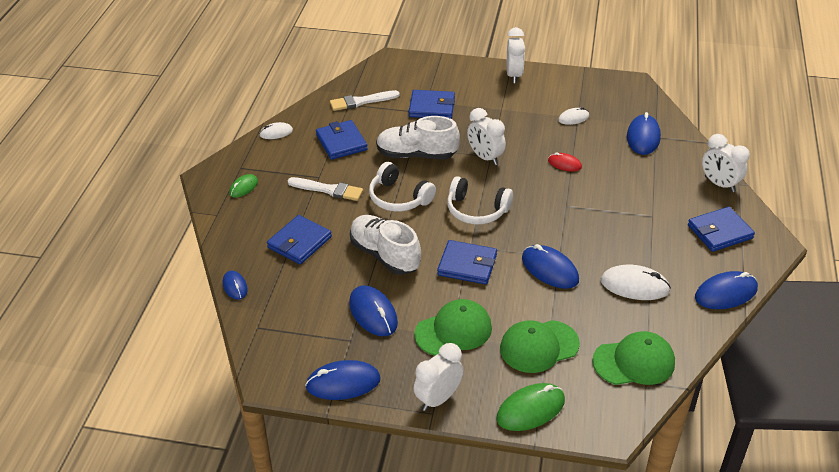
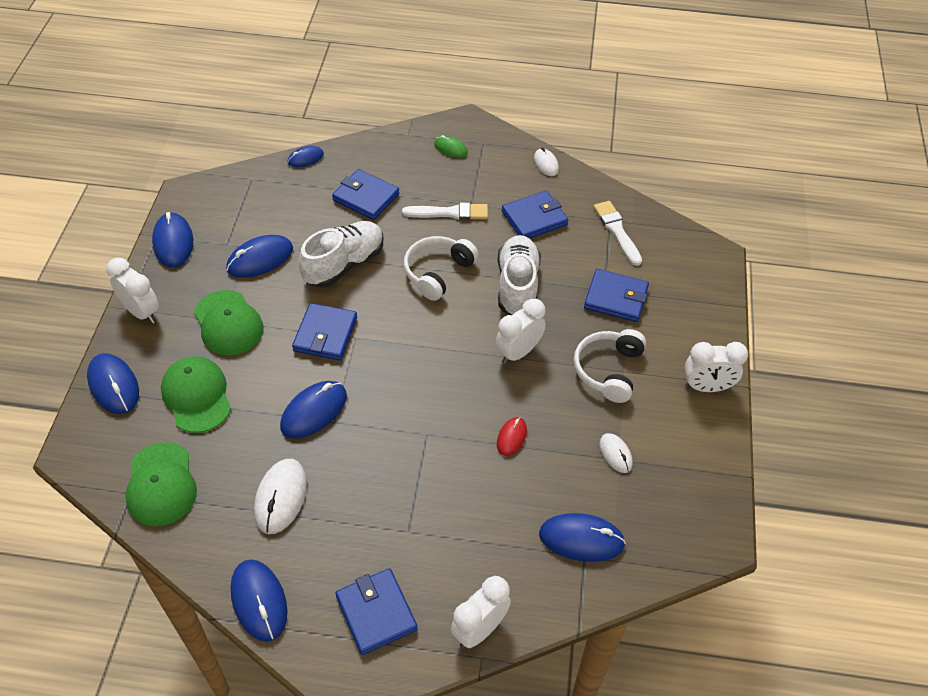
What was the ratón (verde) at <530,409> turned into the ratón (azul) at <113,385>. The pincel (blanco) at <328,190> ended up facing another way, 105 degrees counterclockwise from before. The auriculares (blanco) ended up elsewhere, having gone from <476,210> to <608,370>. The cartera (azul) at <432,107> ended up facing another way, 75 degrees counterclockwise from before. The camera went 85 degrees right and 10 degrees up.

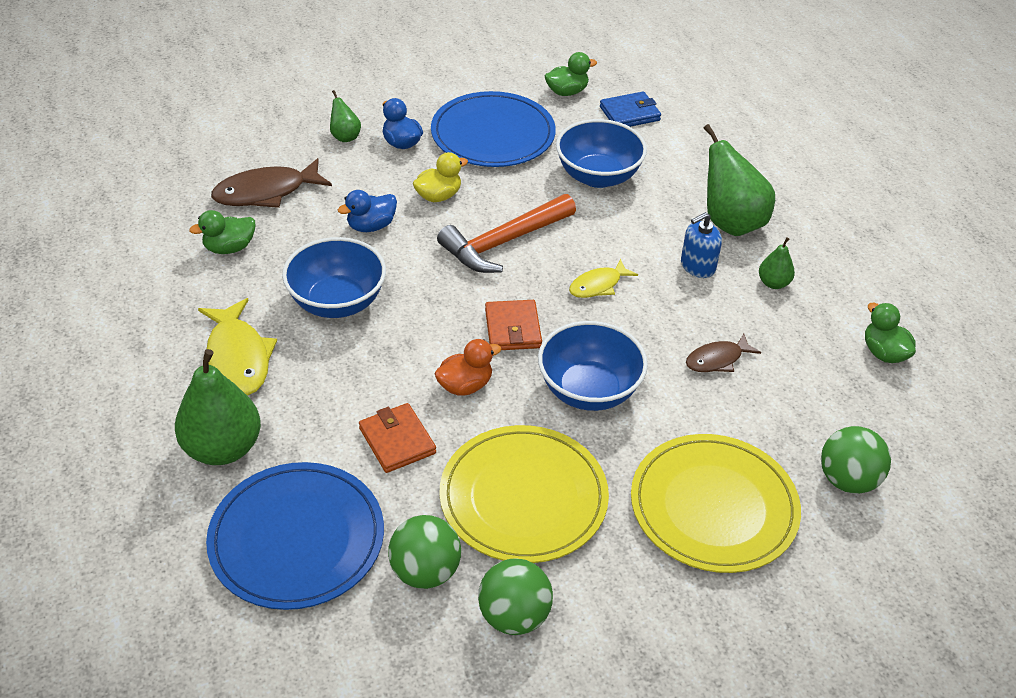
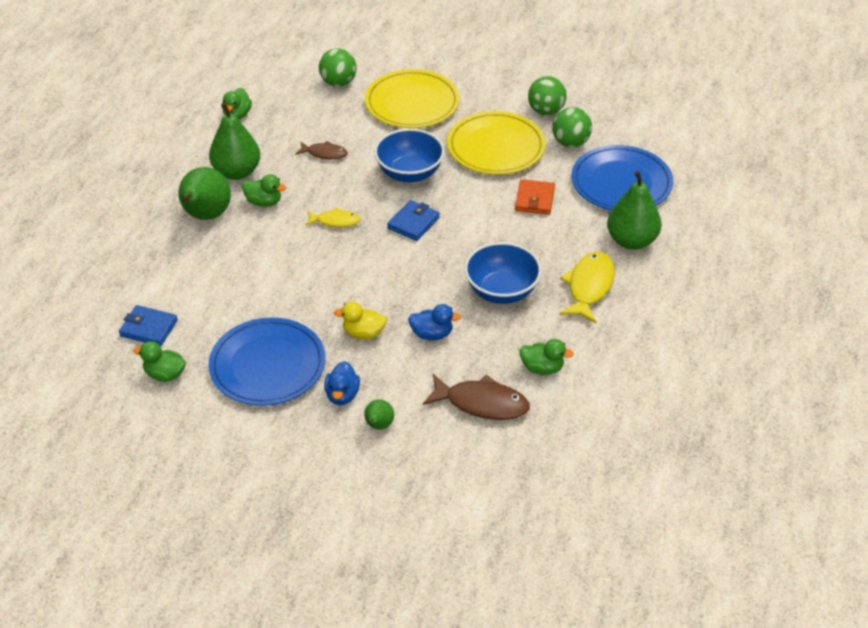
The size of the pera (verde) at <773,283> changed by a factor of 2.02. Where the dispensador de jabón (azul) stood at <697,266>, the pato (verde) came to stand at <264,202>. What was the cartera (naranja) at <512,328> turned into the cartera (azul) at <413,223>. The second view lost the pato (naranja) at <465,385>. The second view lost the martillo (naranja) at <504,242>. The second view lost the cuenco (azul) at <598,176>. The camera went 140 degrees left and 0 degrees up.

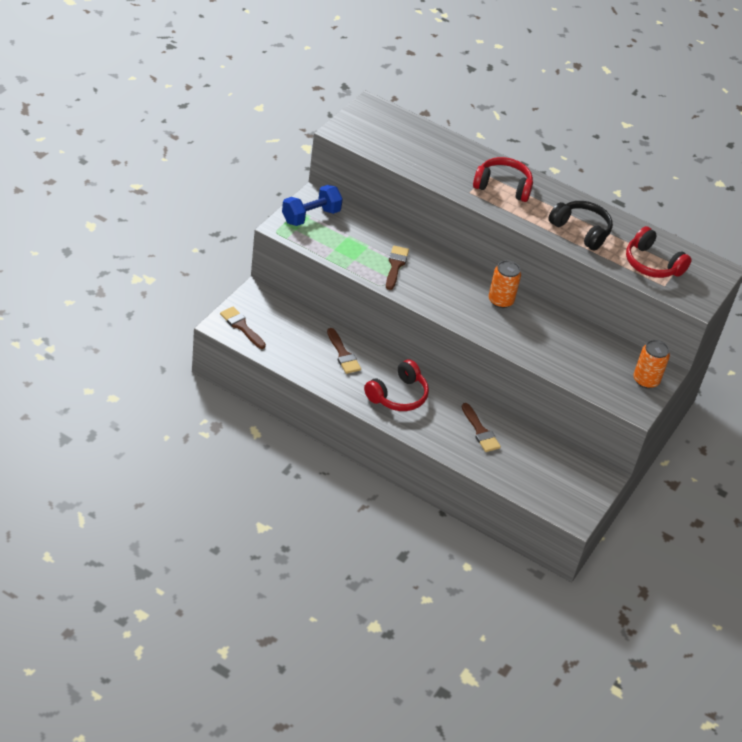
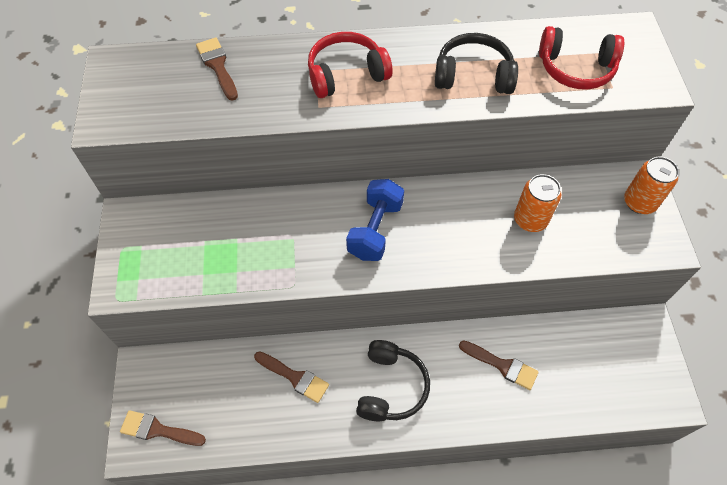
The pincel (marrón) ended up elsewhere, having gone from <395,265> to <217,66>. The mancuerna (azul) ended up elsewhere, having gone from <310,216> to <375,230>. What was the auriculares (rojo) at <398,395> turned into the auriculares (negro) at <391,387>. The lata (naranja) ended up elsewhere, having gone from <500,300> to <530,220>. The camera went 30 degrees left and 15 degrees up.

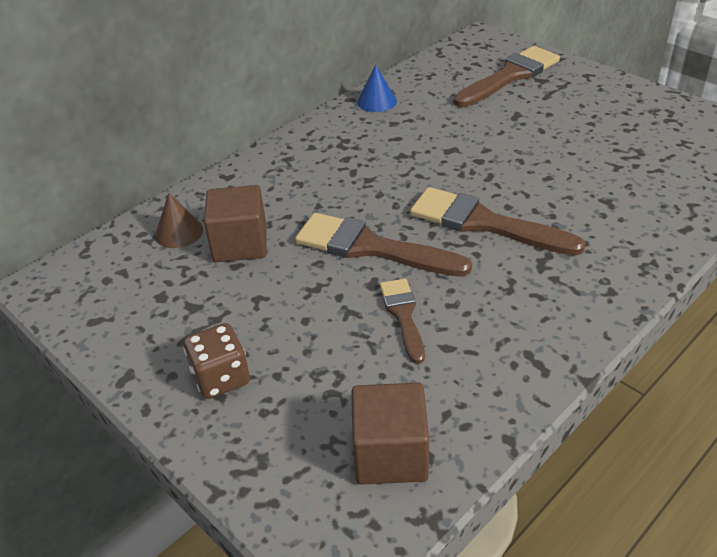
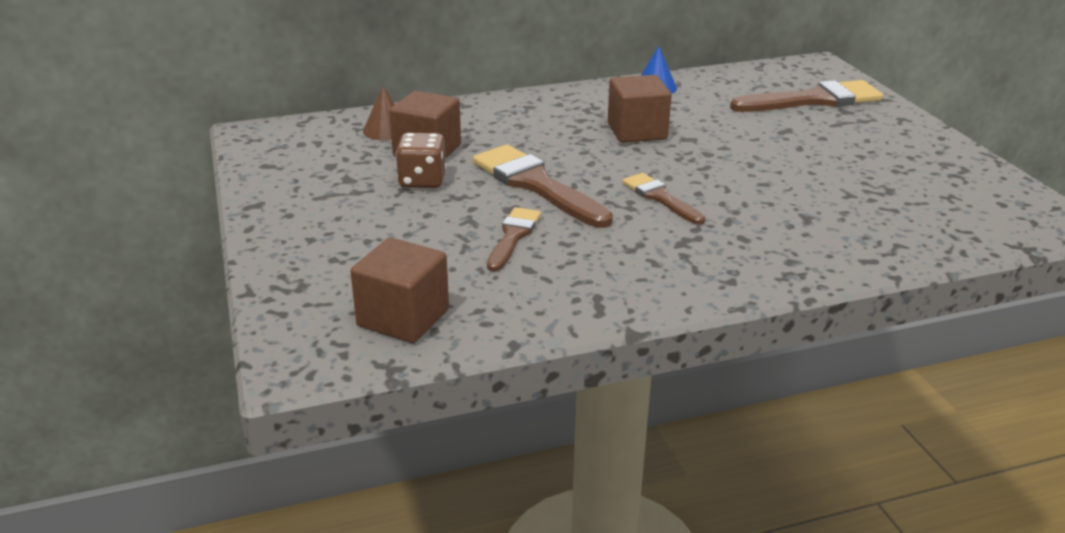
The dado (marrón) ended up elsewhere, having gone from <221,378> to <422,180>. The second view gained the cubo (marrón) at <637,131>. The size of the pincel (marrón) at <484,223> changed by a factor of 0.57. The camera went 25 degrees right and 10 degrees down.

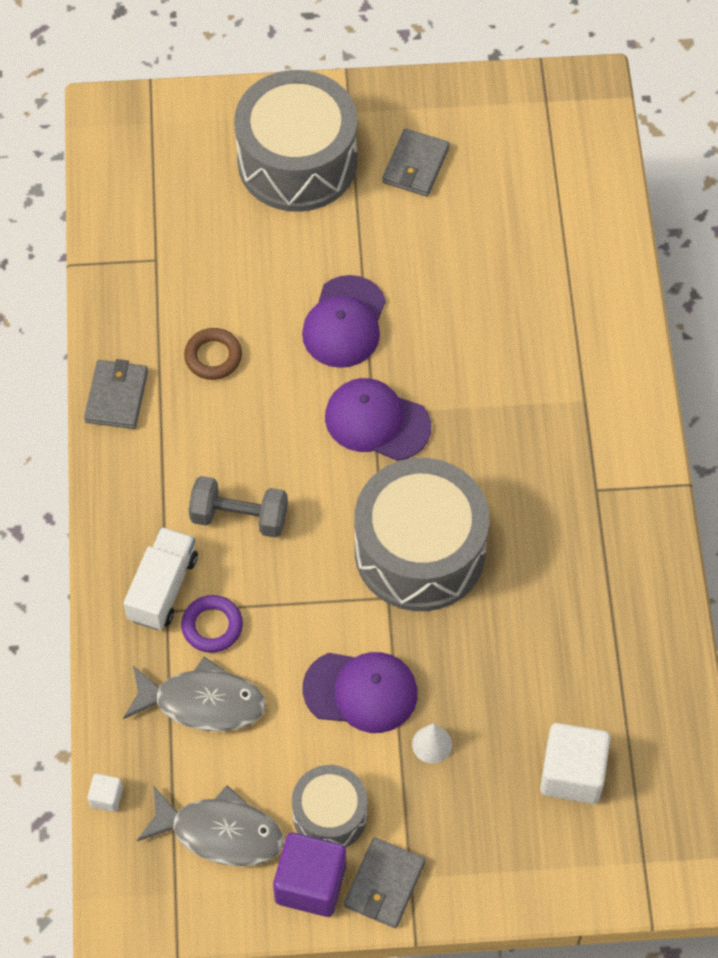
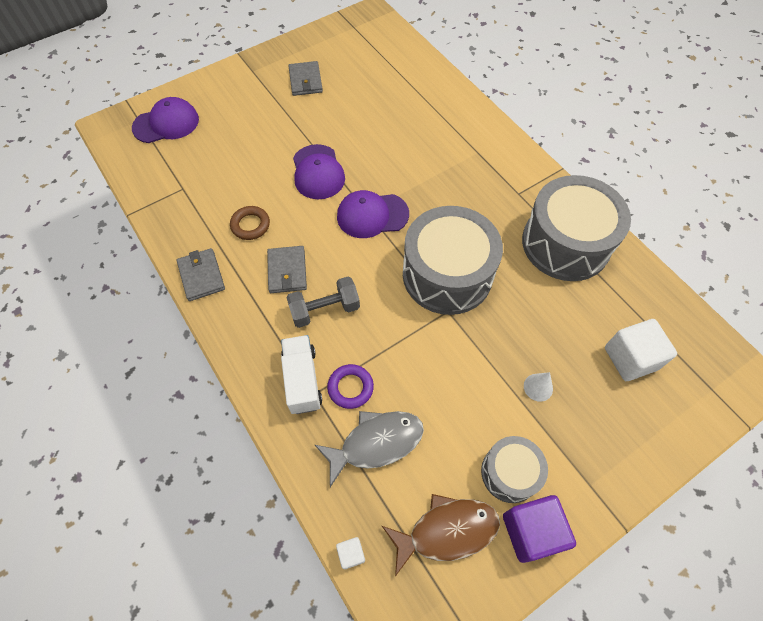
The gorra (morado) ended up elsewhere, having gone from <361,691> to <166,123>. The cartera (gris) ended up elsewhere, having gone from <384,884> to <287,271>. What was the pez (gris) at <220,832> turned into the pez (marrón) at <447,531>. The tambor (gris) ended up elsewhere, having gone from <297,161> to <565,243>. The camera went 30 degrees left and 0 degrees up.

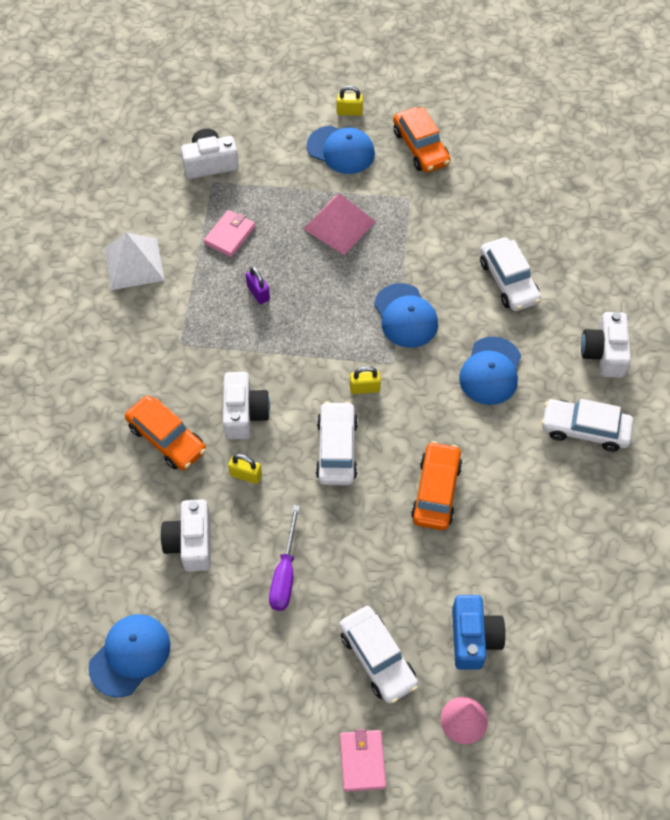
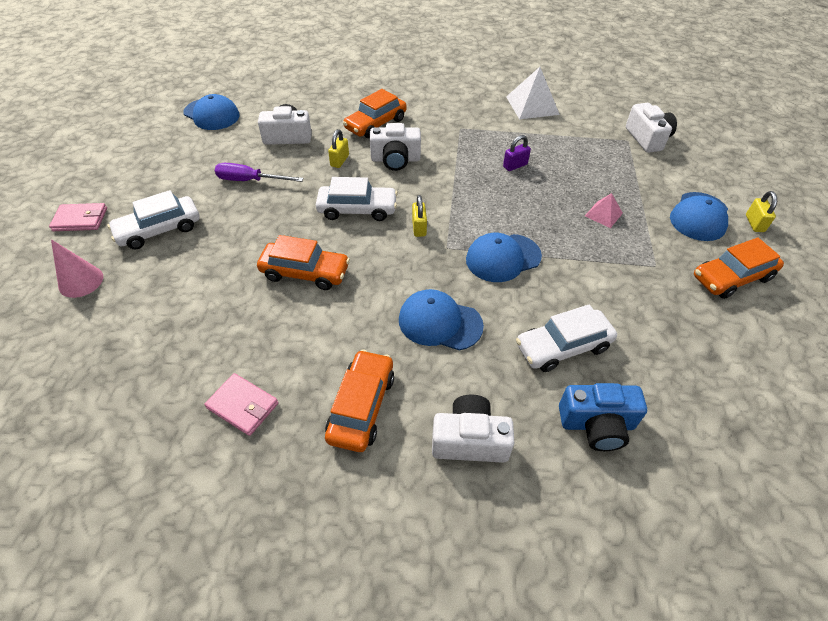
The cartera (rosa) ended up elsewhere, having gone from <229,235> to <243,406>. What was the coche (blanco) at <584,429> turned into the coche (naranja) at <362,406>. The cámara (azul) ended up elsewhere, having gone from <473,638> to <597,424>. The size of the pirámide (rosa) at <339,225> changed by a factor of 0.55. The camera went 90 degrees right and 10 degrees down.

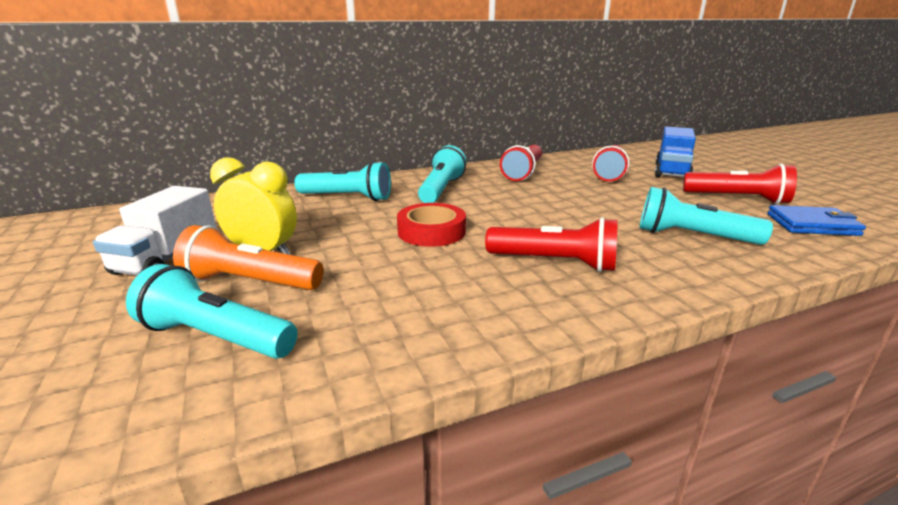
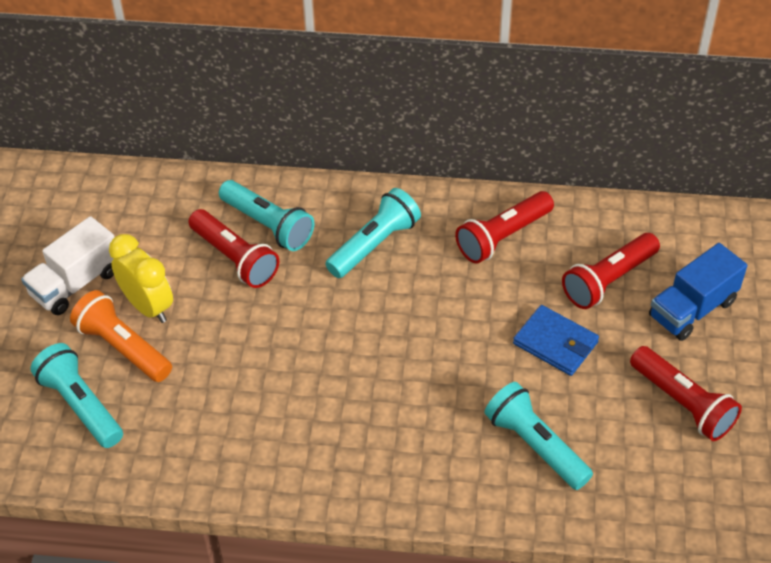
The lámpara de mano (rojo) ended up elsewhere, having gone from <554,262> to <235,258>. The cartera (azul) ended up elsewhere, having gone from <812,224> to <555,343>. The second view lost the cinta adhesiva (rojo) at <431,231>. The camera went 30 degrees right and 25 degrees up.

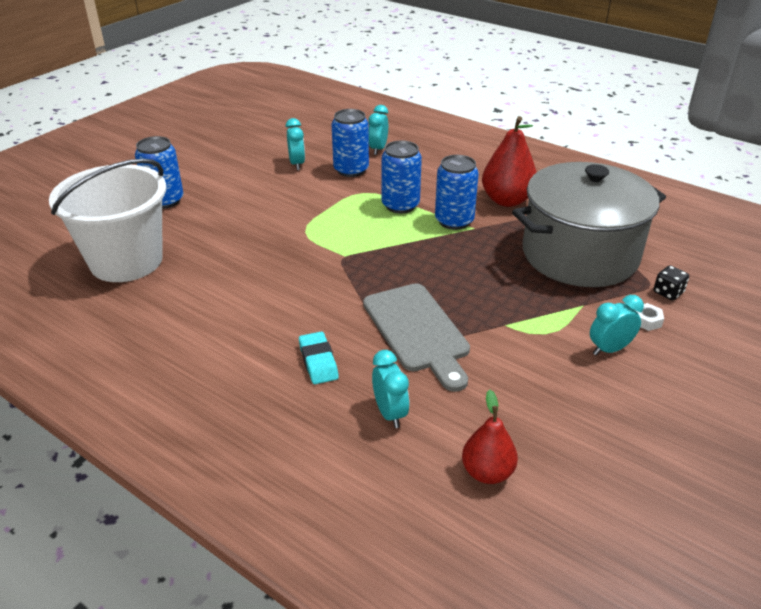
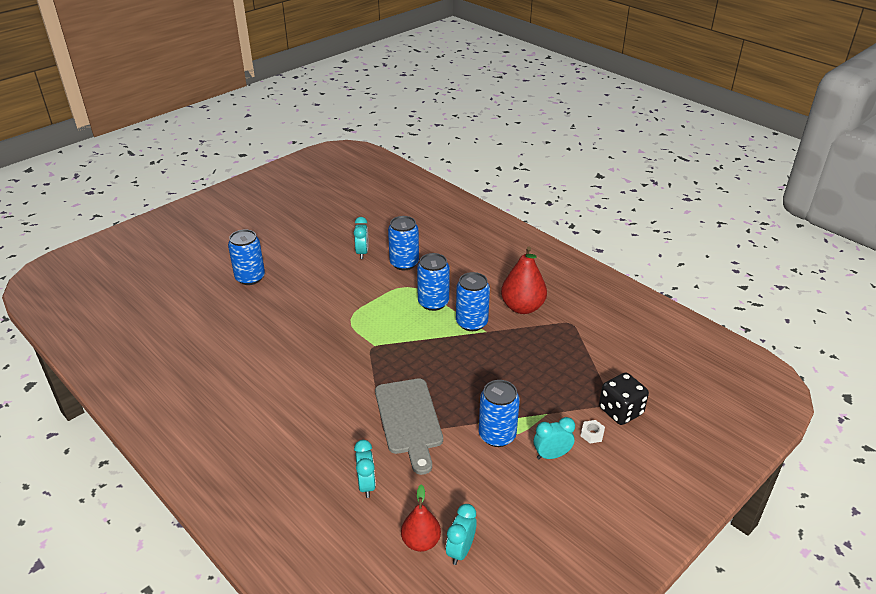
The despertador (turquesa) ended up elsewhere, having gone from <378,149> to <460,551>. The second view gained the lata (azul) at <497,435>. The size of the dado (negro) at <668,293> changed by a factor of 1.77. The second view lost the balde (blanco) at <126,261>. The second view lost the goma de borrar (turquesa) at <318,361>. The second view lost the olla (gris) at <579,255>. The camera went 10 degrees right and 0 degrees up.

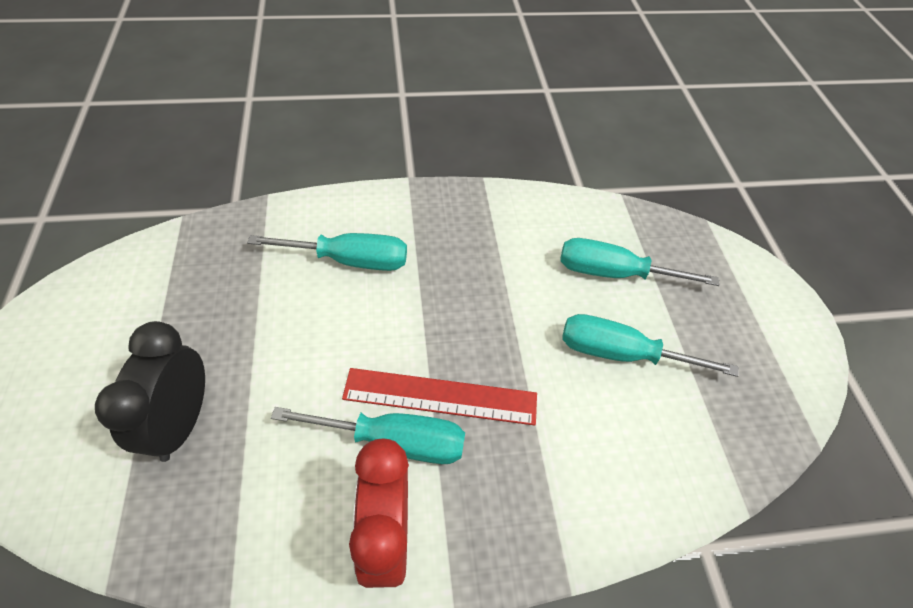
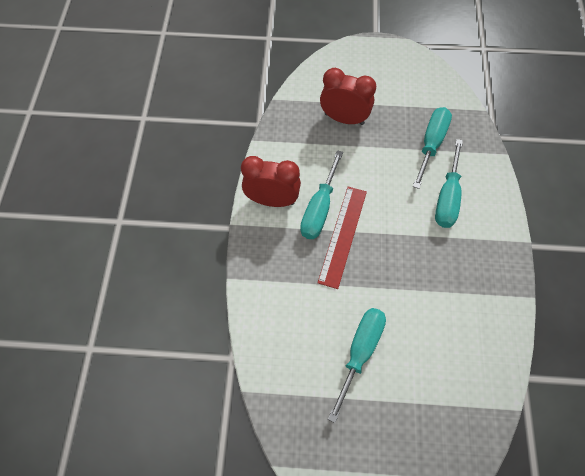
What was the despertador (negro) at <181,423> turned into the despertador (rojo) at <344,119>. The destornillador (turquesa) ended up elsewhere, having gone from <613,273> to <431,144>. The camera went 105 degrees right and 10 degrees up.

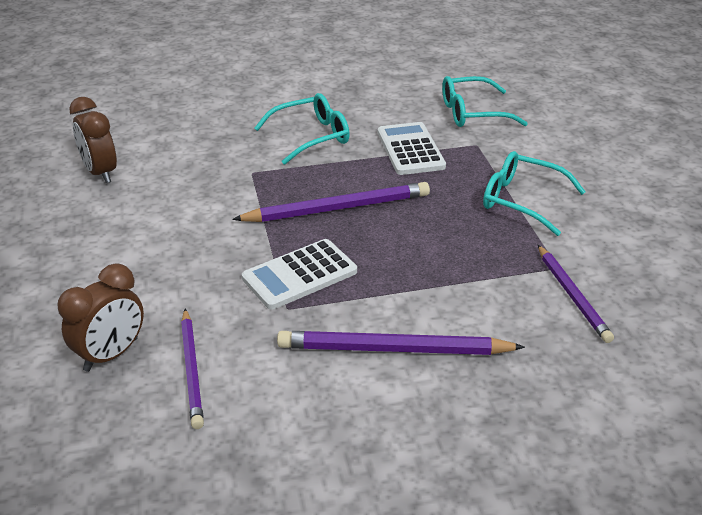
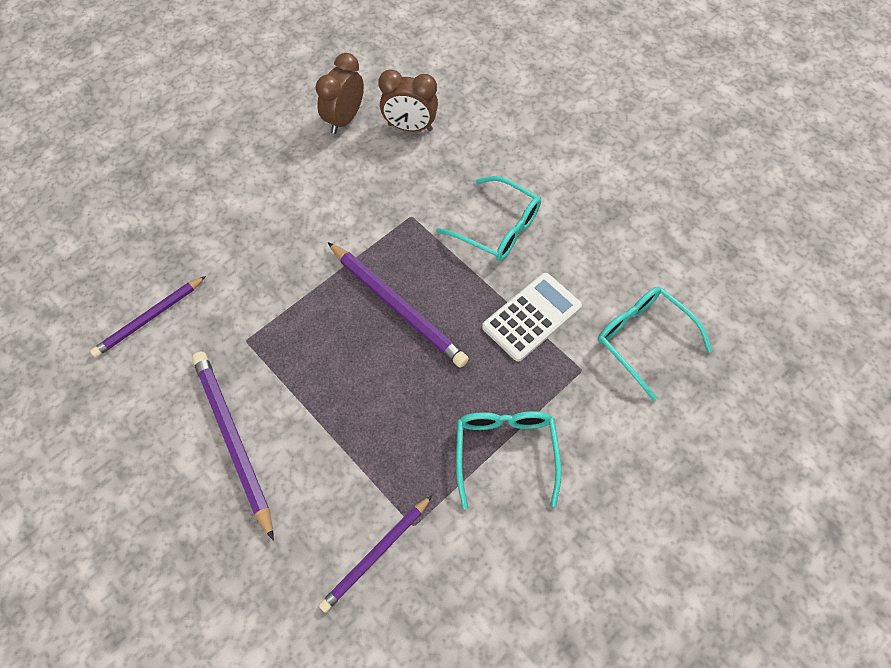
The despertador (marrón) ended up elsewhere, having gone from <111,354> to <410,127>. The second view lost the calculadora (blanco) at <300,275>. The camera went 60 degrees right and 25 degrees up.

